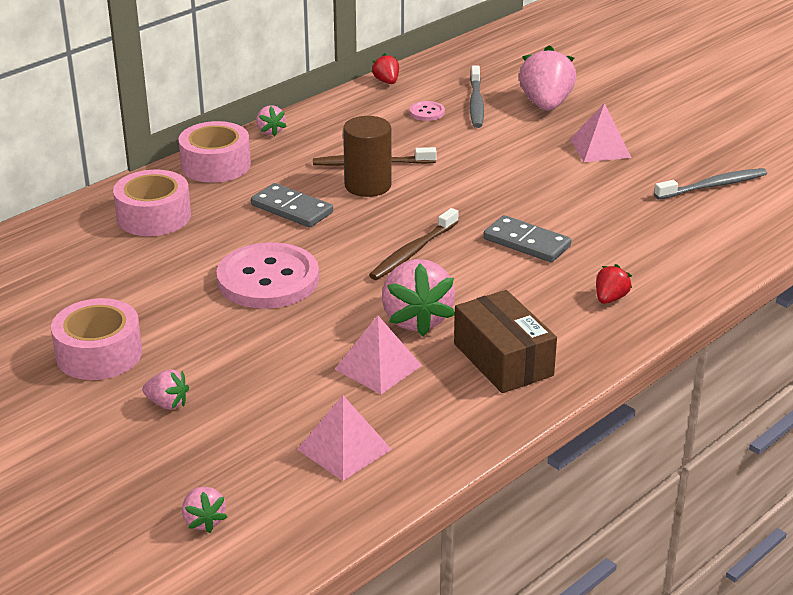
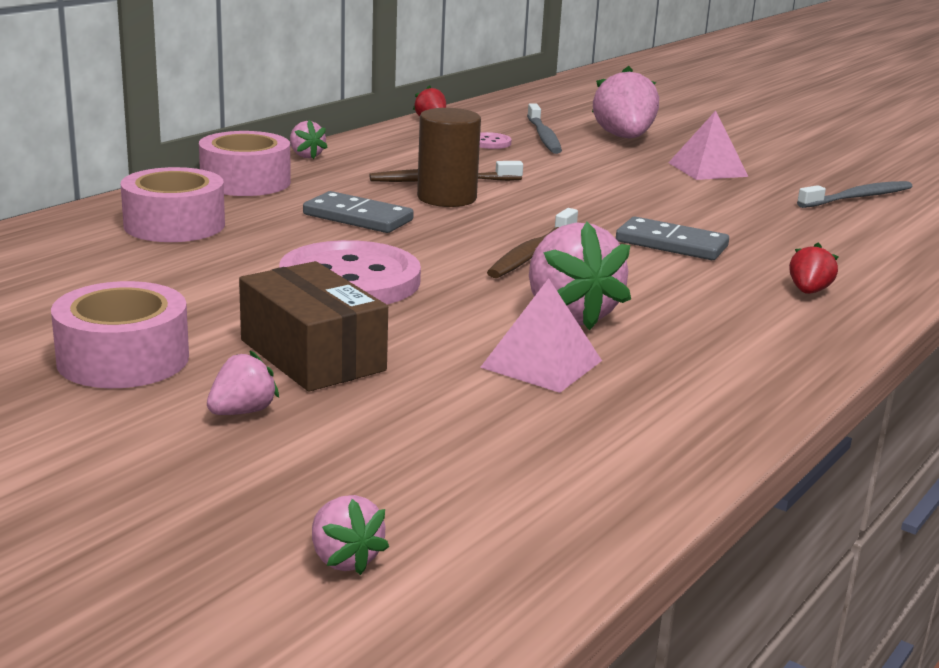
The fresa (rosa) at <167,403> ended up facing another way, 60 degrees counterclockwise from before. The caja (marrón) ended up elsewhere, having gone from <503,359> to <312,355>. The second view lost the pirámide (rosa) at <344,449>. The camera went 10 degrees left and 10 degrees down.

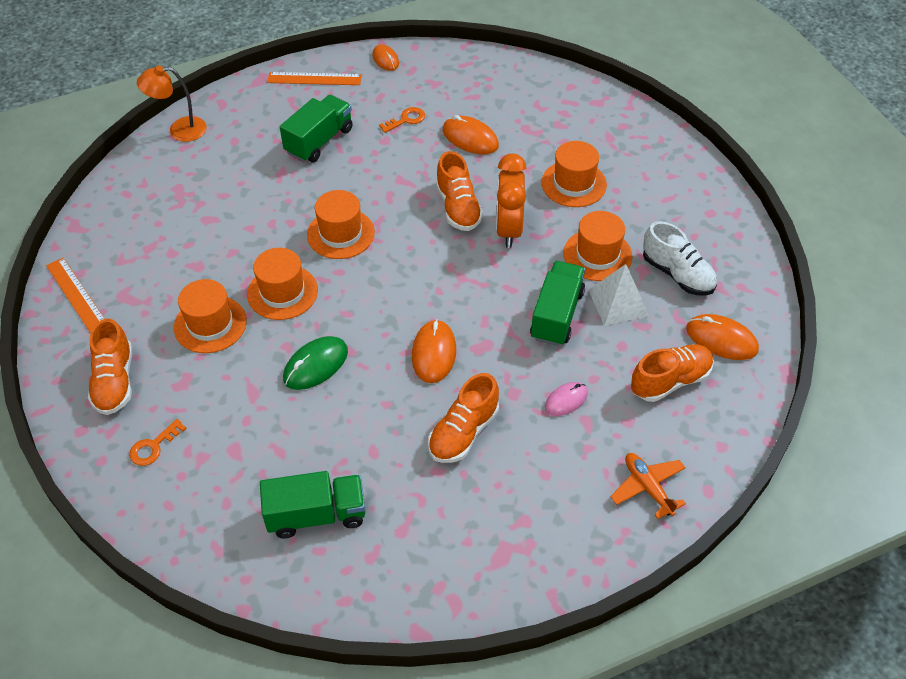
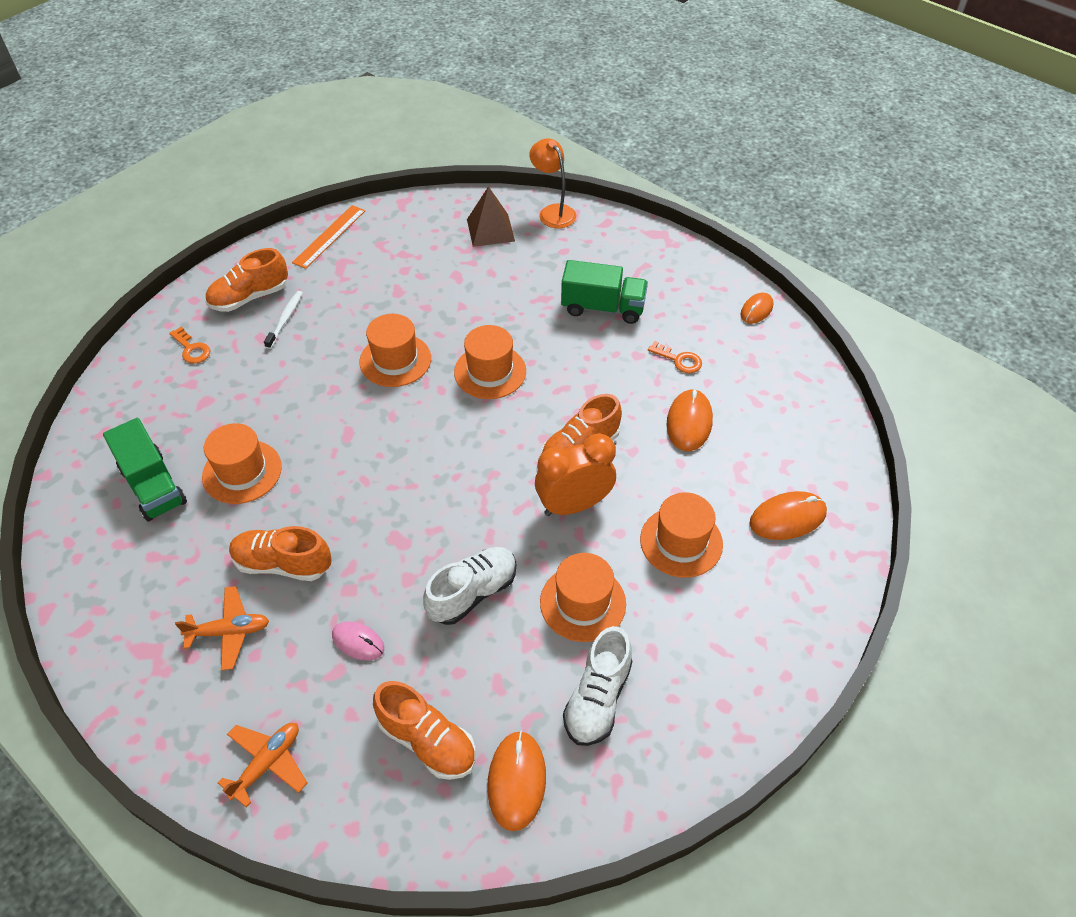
The llave (naranja) at <153,446> ended up facing another way, 150 degrees counterclockwise from before. The second view gained the avión (naranja) at <229,631>. The sombrero (naranja) ended up elsewhere, having gone from <210,324> to <242,472>. The second view gained the cepillo de dientes (blanco) at <285,319>. Where the camión (verde) stood at <556,315>, the zapato (blanco) came to stand at <472,593>. The second view gained the pirámide (marrón) at <490,230>. The ratón (naranja) ended up elsewhere, having gone from <434,353> to <787,518>. The second view lost the regla (naranja) at <314,79>. The second view lost the ratón (verde) at <316,365>. The second view lost the pirámide (blanco) at <618,302>. The camera went 65 degrees right and 0 degrees up.

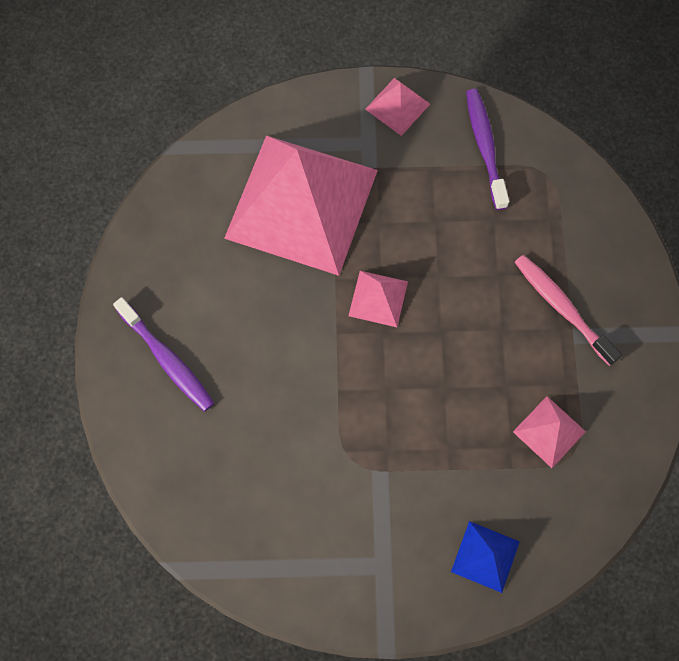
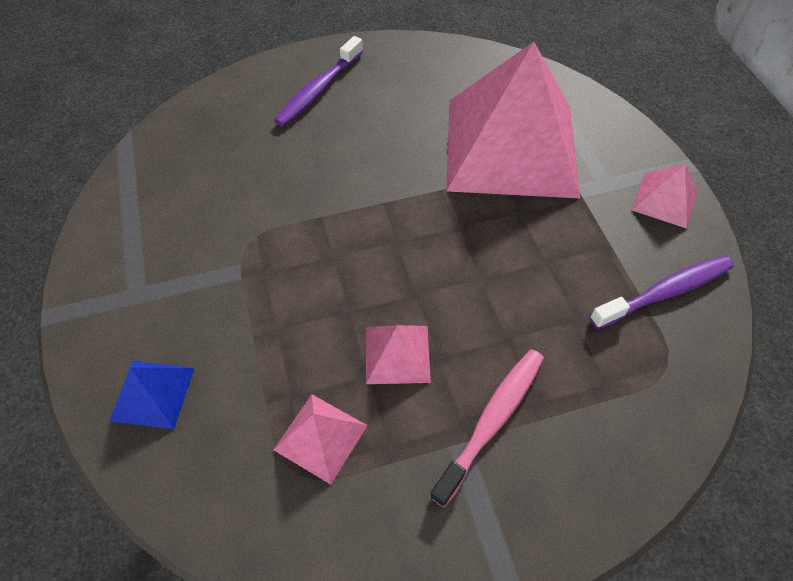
The pirámide (rosa) ended up elsewhere, having gone from <378,298> to <397,354>. The camera went 75 degrees right and 15 degrees down.

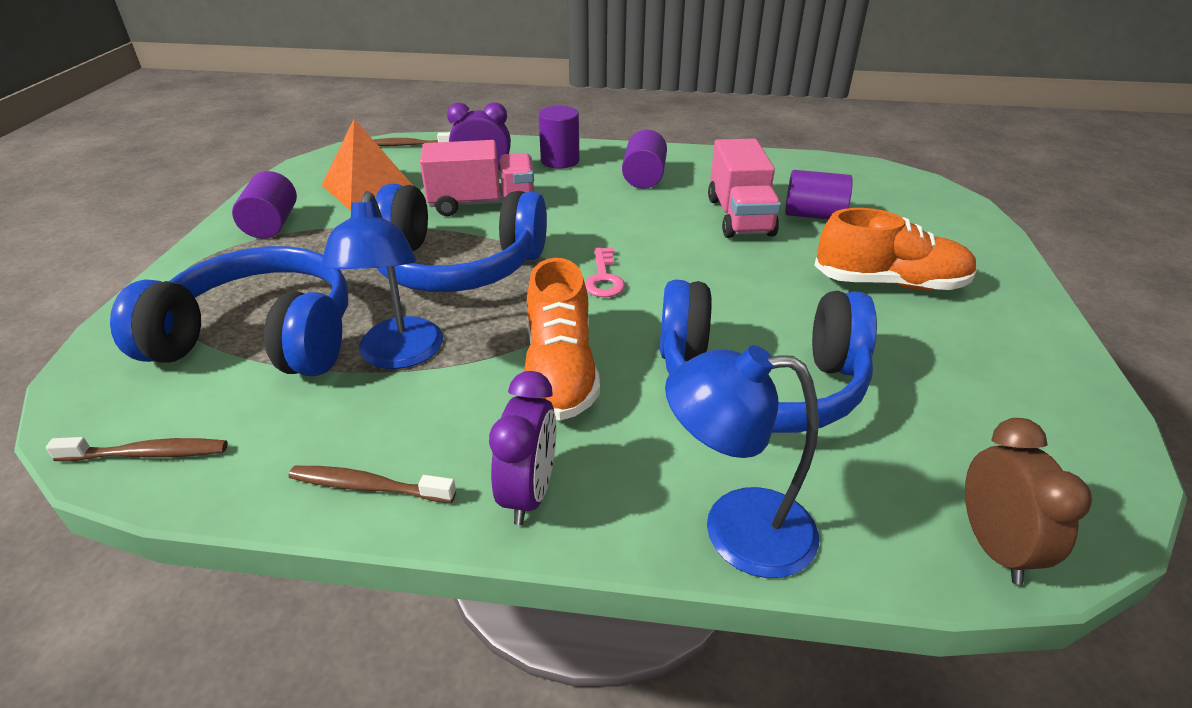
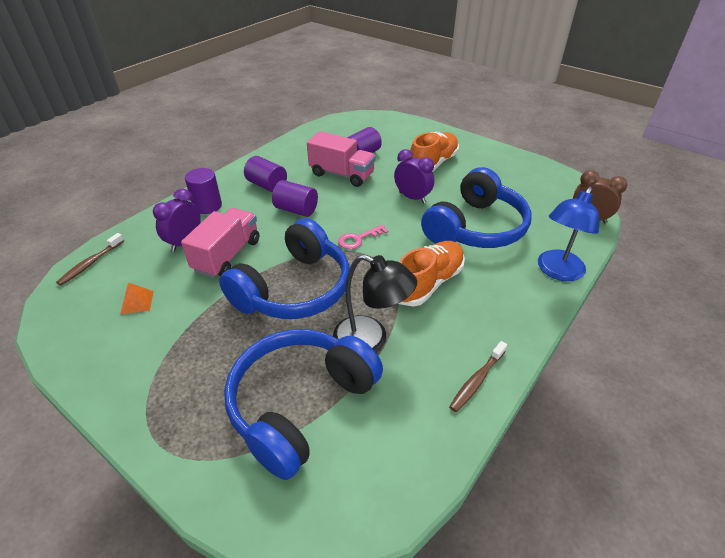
The size of the pirámide (naranja) at <369,187> changed by a factor of 0.47. The cilindro (morado) ended up elsewhere, having gone from <272,225> to <296,210>. What was the lámpara (azul) at <398,355> turned into the lámpara (negro) at <370,340>. The llave (rosa) at <604,278> ended up facing another way, 120 degrees clockwise from before. The despertador (morado) ended up elsewhere, having gone from <529,493> to <412,198>. The zapato (naranja) at <560,371> ended up facing another way, 75 degrees counterclockwise from before. The second view lost the cepillo de dientes (marrón) at <148,454>. The camera went 60 degrees left and 5 degrees up.

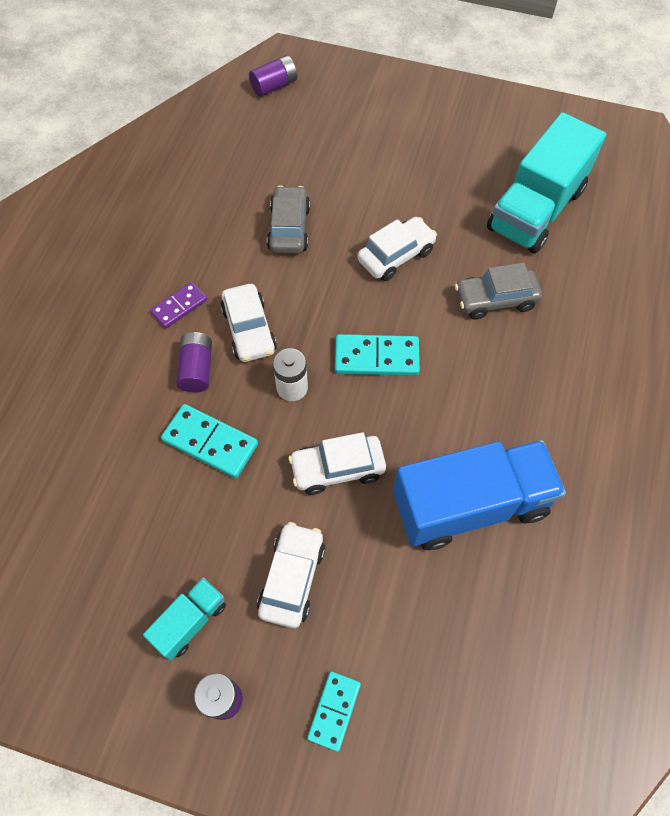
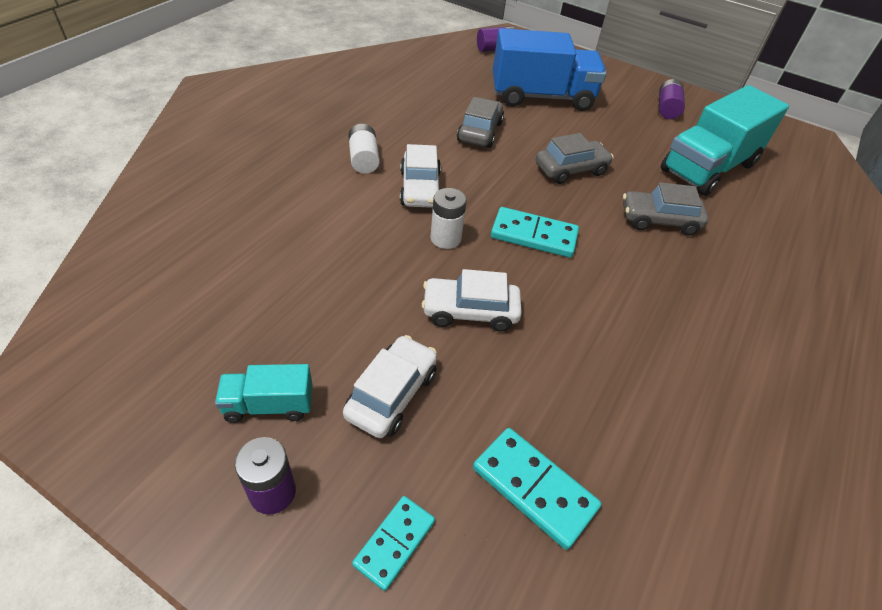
The camión (turquesa) at <190,621> ended up facing another way, 150 degrees counterclockwise from before. Where the ficha de dominó (morado) stood at <179,306>, the pila (blanco) came to stand at <364,159>. The ficha de dominó (turquesa) ended up elsewhere, having gone from <210,442> to <534,488>. The camión (azul) ended up elsewhere, having gone from <470,505> to <541,97>. What was the coche (blanco) at <396,255> turned into the coche (gris) at <570,169>. The pila (morado) ended up elsewhere, having gone from <197,369> to <667,109>. The camera went 10 degrees right and 15 degrees down.

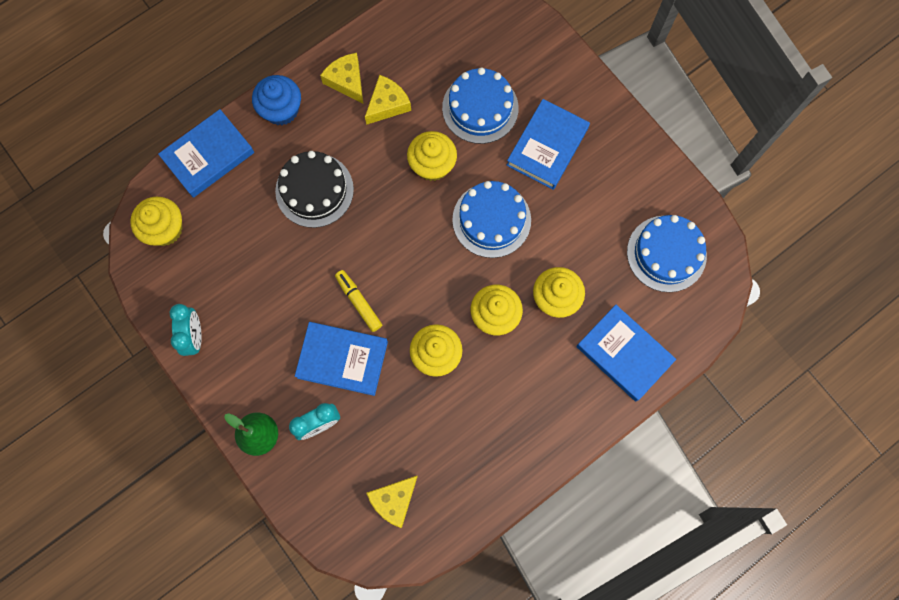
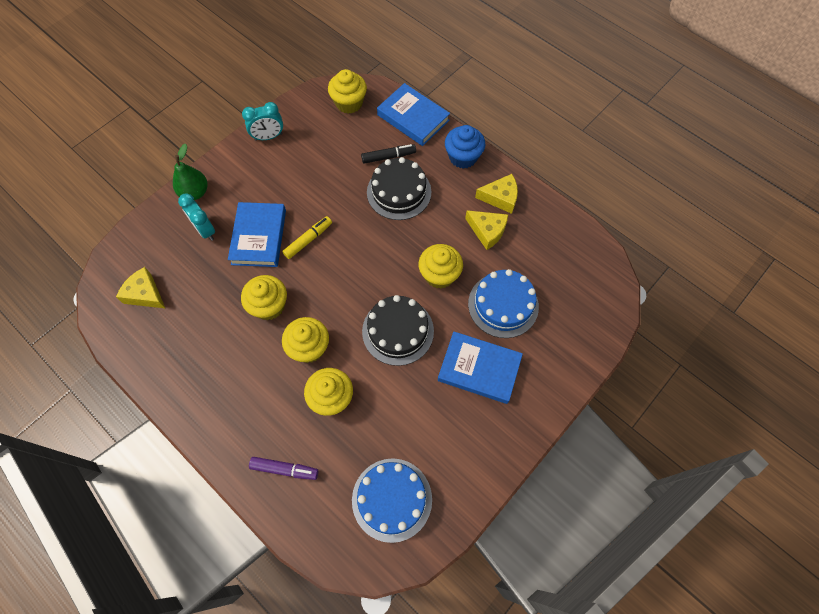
Where the libro (azul) stood at <624,354>, the rotulador (morado) came to stand at <285,469>. The second view gained the rotulador (negro) at <388,157>. What was the tarta (azul) at <491,220> turned into the tarta (negro) at <398,331>. The queso (amarillo) at <346,81> ended up facing another way, 45 degrees clockwise from before. The camera went 80 degrees right and 10 degrees down.

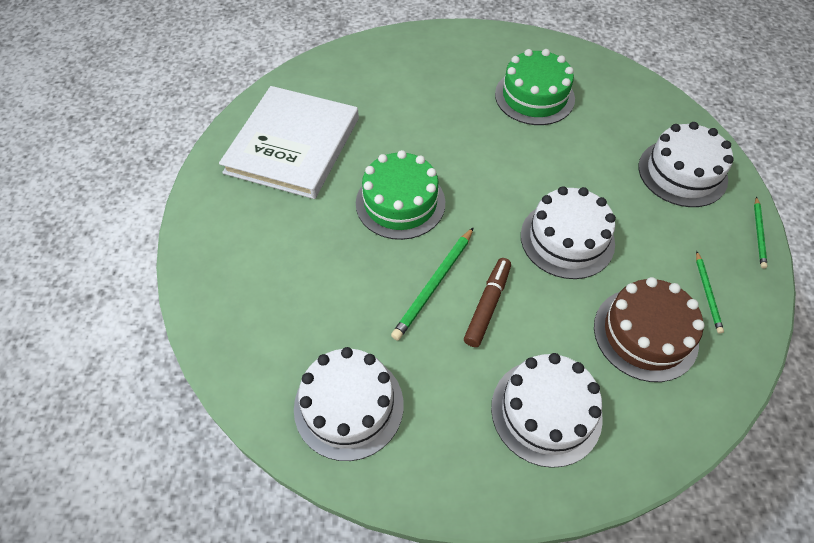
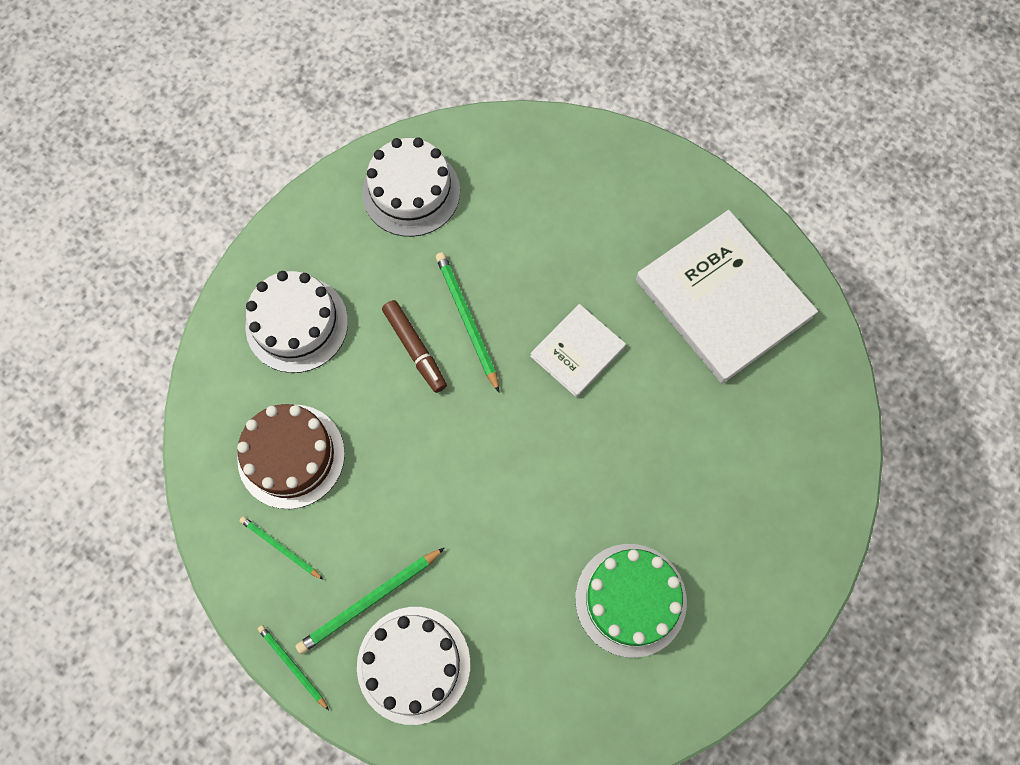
The second view gained the lápiz (verde) at <369,601>. Where the tarta (verde) stood at <400,202>, the libro (blanco) came to stand at <577,352>. The second view lost the tarta (blanco) at <567,239>. The camera went 125 degrees right and 15 degrees up.

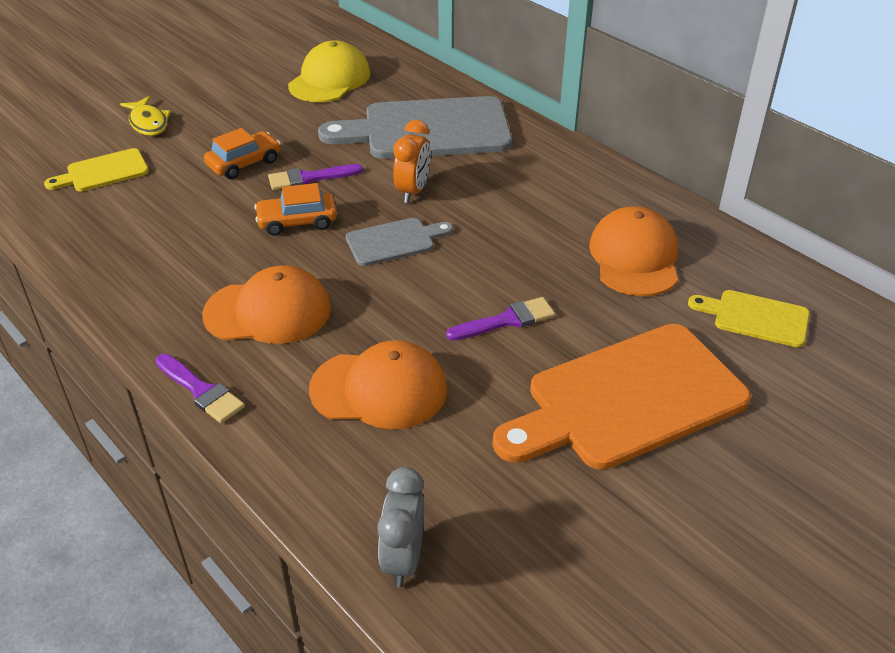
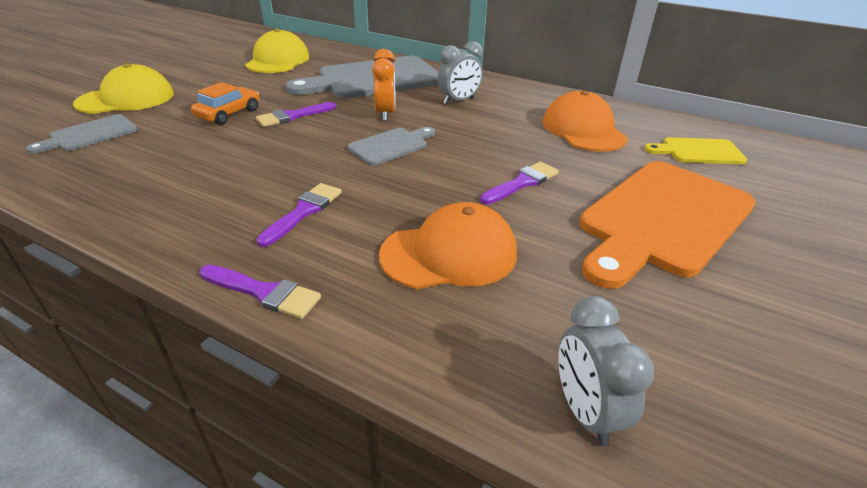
What was the tabla de cortar (amarillo) at <103,172> turned into the tabla de cortar (gris) at <90,134>. Where the pez (amarillo) stood at <148,123>, the gorra (amarillo) came to stand at <126,99>. Where the gorra (naranja) stood at <268,311>, the pincel (morado) came to stand at <304,212>. The second view gained the despertador (gris) at <459,101>. The second view lost the coche (naranja) at <297,221>. The camera went 20 degrees left and 5 degrees down.

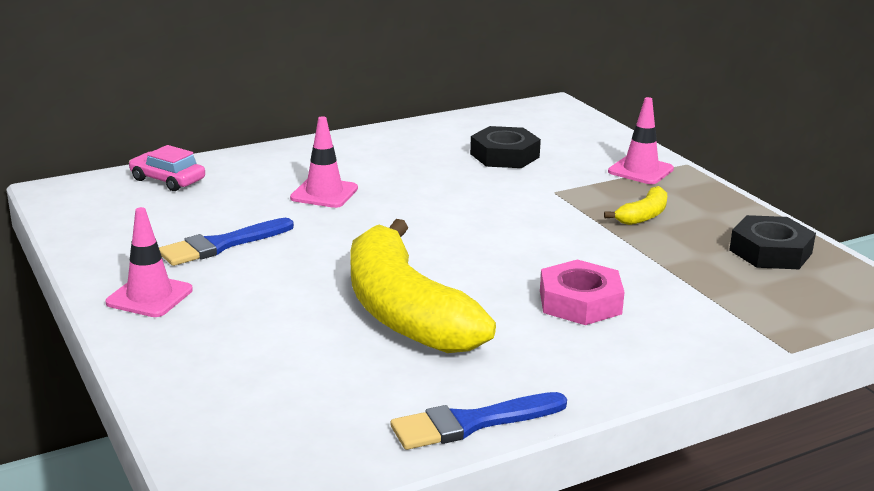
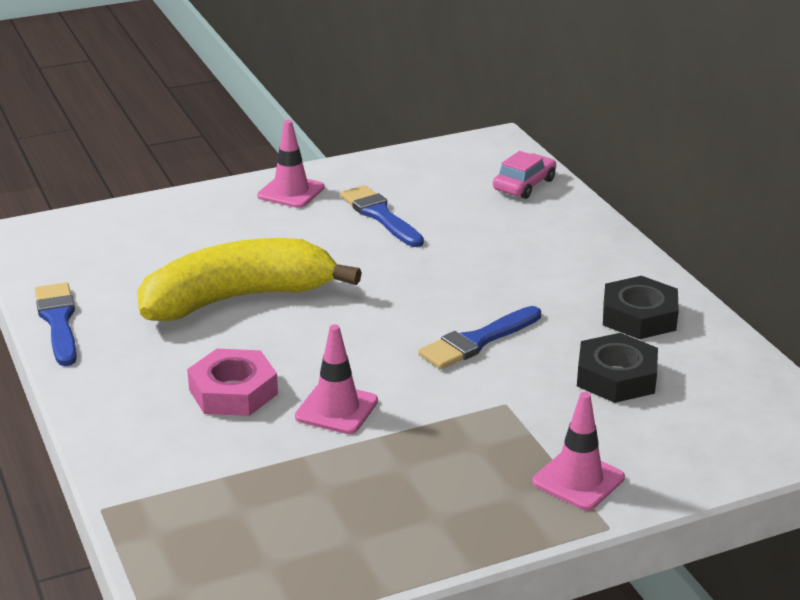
The cono de tráfico (rosa) ended up elsewhere, having gone from <324,193> to <336,409>. The second view gained the pincel (azul) at <477,341>. The tuerca (negro) ended up elsewhere, having gone from <770,251> to <639,316>. The second view lost the plátano (amarillo) at <643,216>. The camera went 95 degrees right and 5 degrees up.

